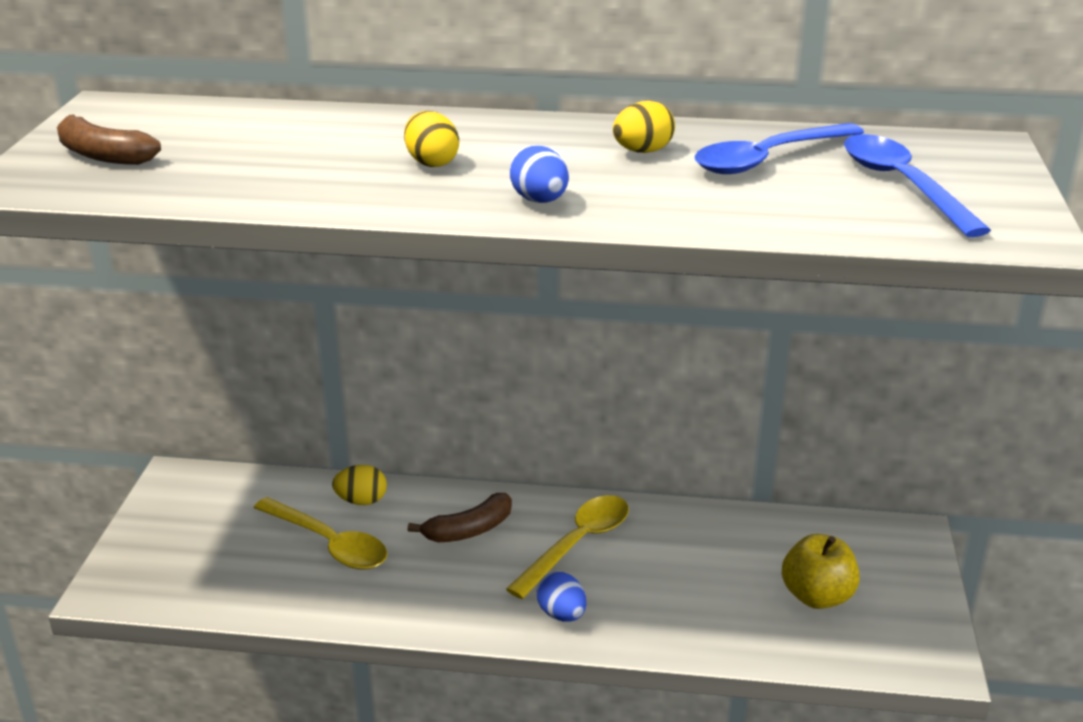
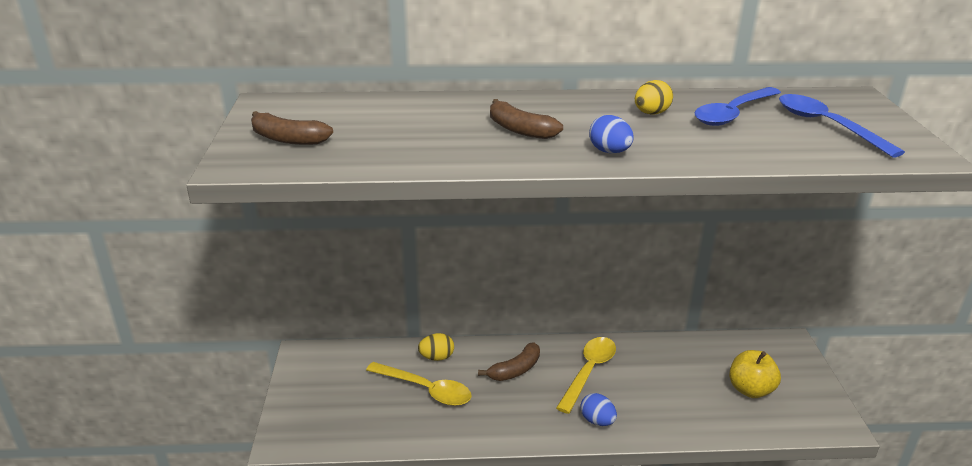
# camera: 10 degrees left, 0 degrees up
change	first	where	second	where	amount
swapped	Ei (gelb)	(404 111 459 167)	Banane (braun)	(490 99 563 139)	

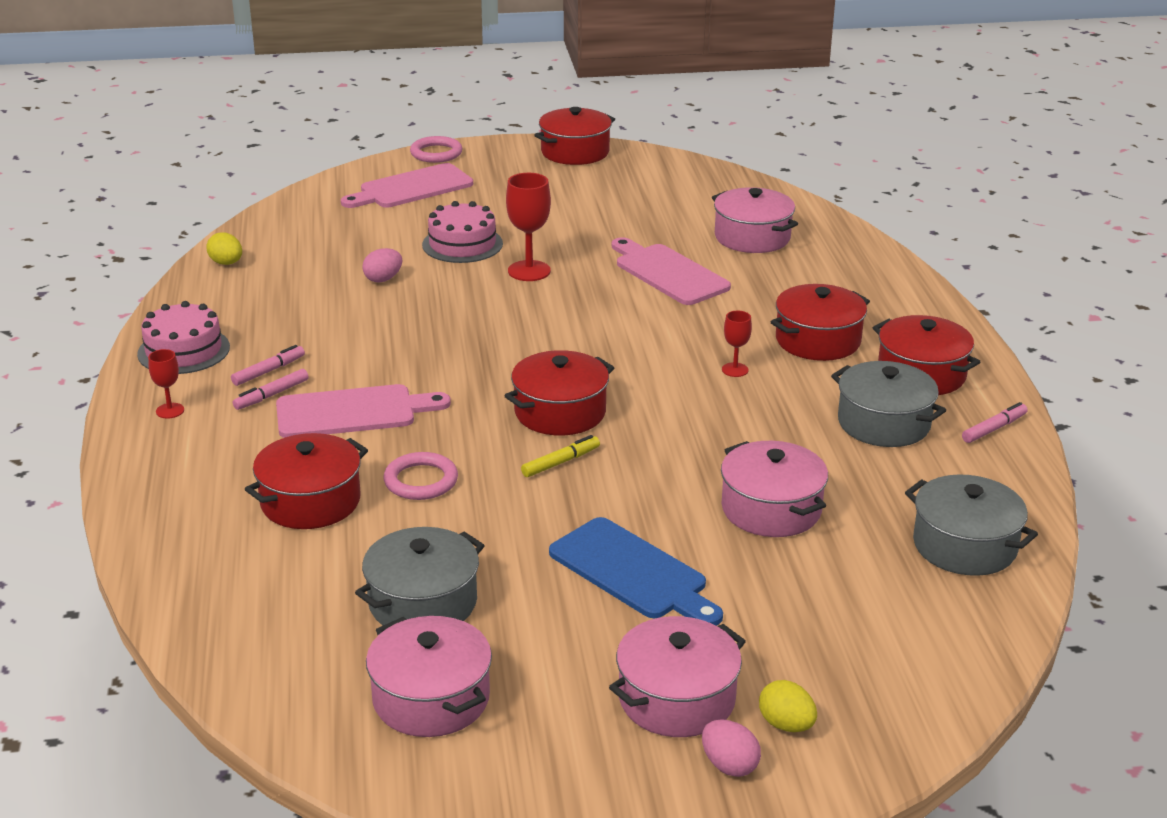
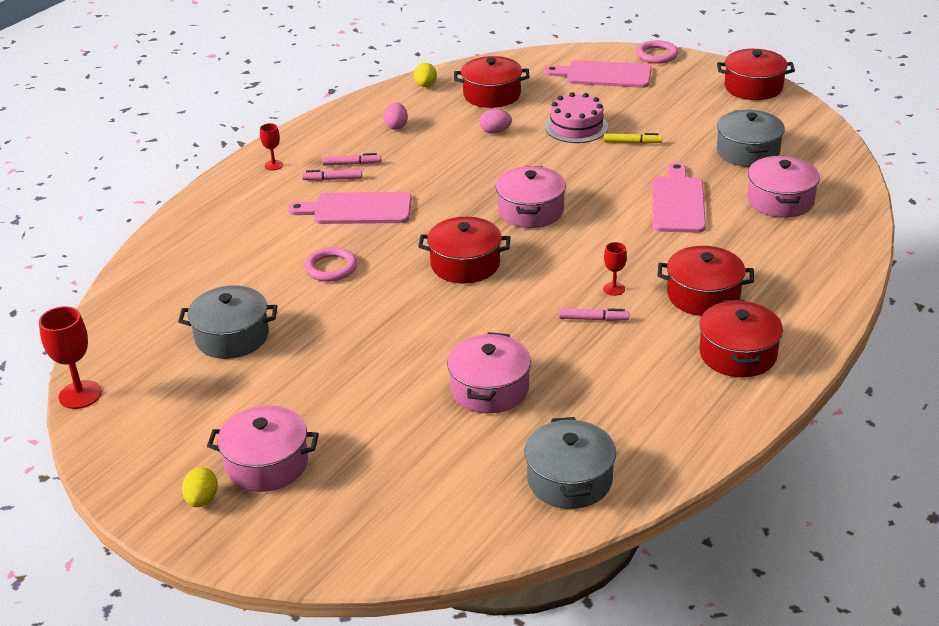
# camera: 45 degrees right, 5 degrees up
change	first	where	second	where	amount
shifted	Kelch (rot)	(506 173 551 281)		(39 306 102 409)	
shifted	Ei (gelb)	(759 680 817 732)		(182 467 218 507)	
rotated	Schneidebrett (rosa)	(276 384 451 438)		(288 192 412 224)	150 degrees clockwise
shifted	Ei (rosa)	(702 719 761 777)		(384 103 408 130)	
shifted	Kochtopf (rot)	(245 433 368 529)		(454 56 530 108)	
shifted	Kochtopf (rosa)	(366 616 492 737)		(496 166 566 228)	
shifted	Filzstift (rosa)	(962 402 1028 443)		(559 308 629 321)	
shifted	Filzstift (gelb)	(521 435 600 477)		(604 133 662 144)	
shifted	Kochtopf (grau)	(831 361 946 447)		(717 110 785 167)	
gone	Kuchen (rosa)	(137 301 230 374)			
gone	Schneidebrett (blau)	(549 517 723 626)			

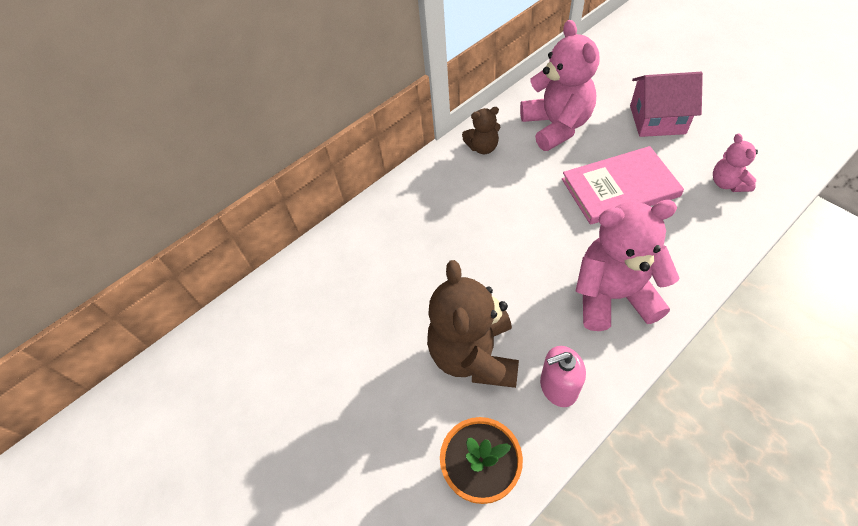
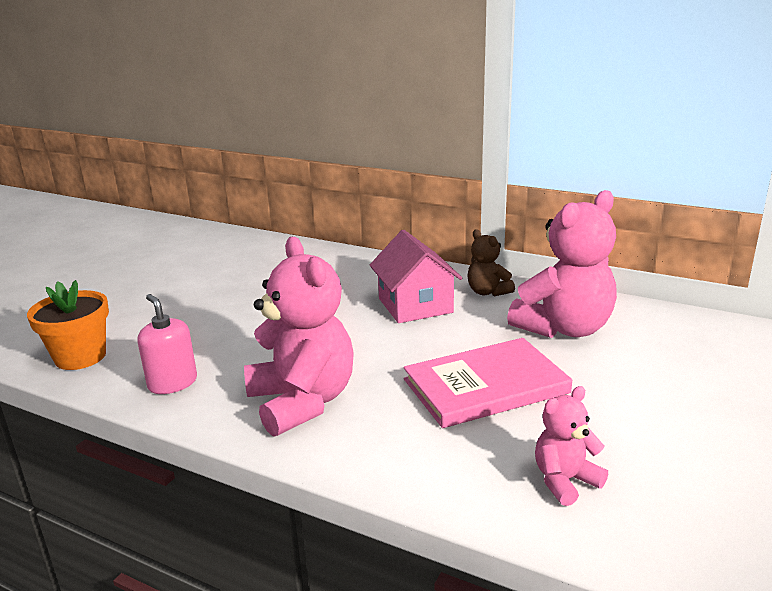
# camera: 65 degrees right, 30 degrees down
change	first	where	second	where	amount
shifted	Haus (rosa)	(630 72 703 137)		(370 230 463 323)	
rotated	Buch (rosa)	(562 146 684 225)		(403 338 572 428)	75 degrees counterclockwise
gone	Teddybär (braun)	(427 260 519 388)			

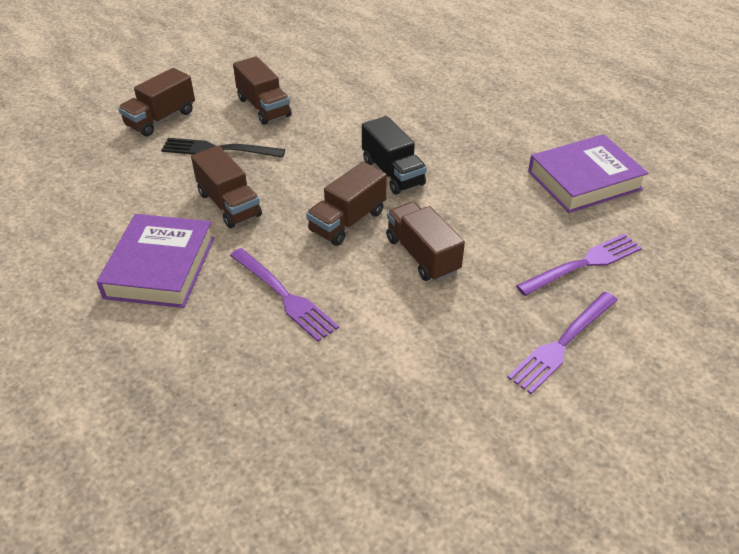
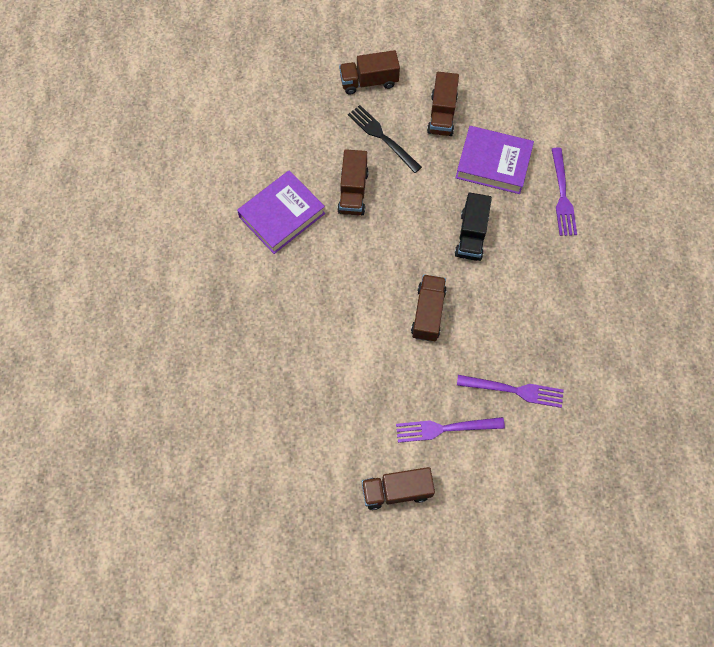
# camera: 40 degrees right, 25 degrees up
change	first	where	second	where	amount
shifted	Lastwagen (braun)	(306 162 387 246)		(362 467 435 510)	
shifted	Buch (lila)	(528 134 648 213)		(455 126 534 194)	
shifted	Gabel (lila)	(230 248 339 342)		(552 148 577 236)	

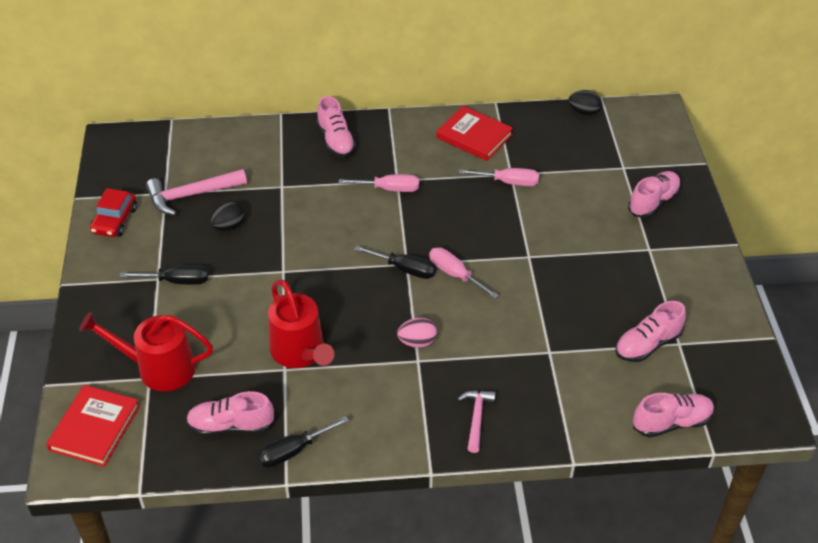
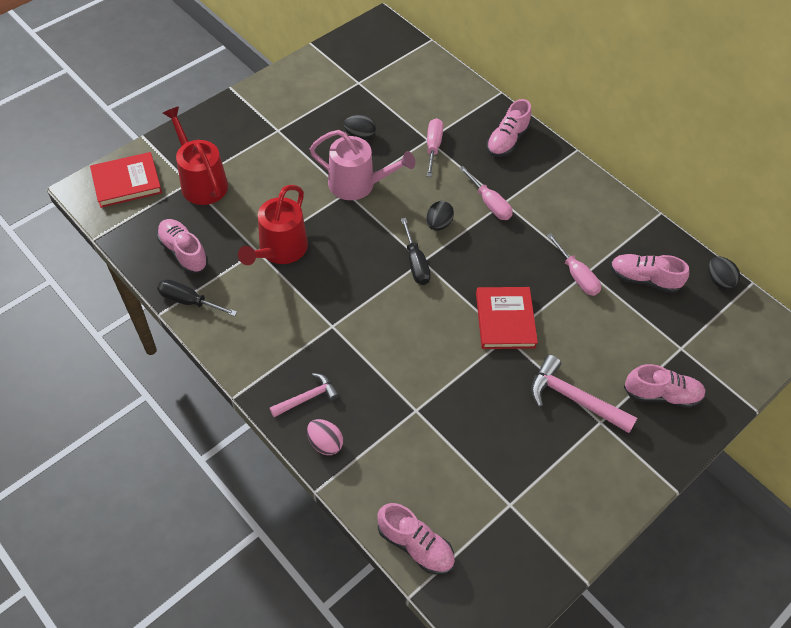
# camera: 50 degrees right, 10 degrees up
change	first	where	second	where	amount
shifted	Ei (rosa)	(397 318 437 348)		(307 419 343 455)	
new			Gießkanne (rosa)	(310 130 415 200)	
shifted	Schraubenzieher (rosa)	(429 247 499 299)		(427 118 443 177)	
new			Ei (schwarz)	(427 201 454 231)	
shifted	Buch (rot)	(436 106 513 161)		(476 287 538 349)	
shifted	Hammer (rosa)	(146 169 247 215)		(531 355 637 433)	
shifted	Schuh (rosa)	(615 301 686 362)		(610 254 689 293)	
gone	Auto (rot)	(90 188 137 237)			
gone	Schraubenzieher (schwarz)	(120 265 208 284)			

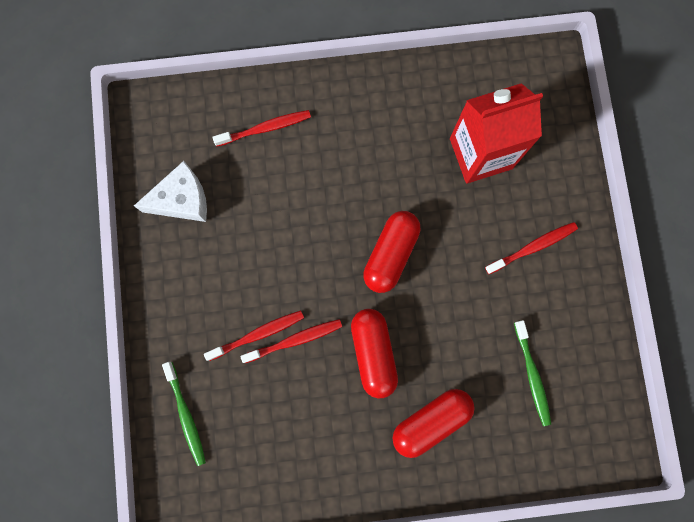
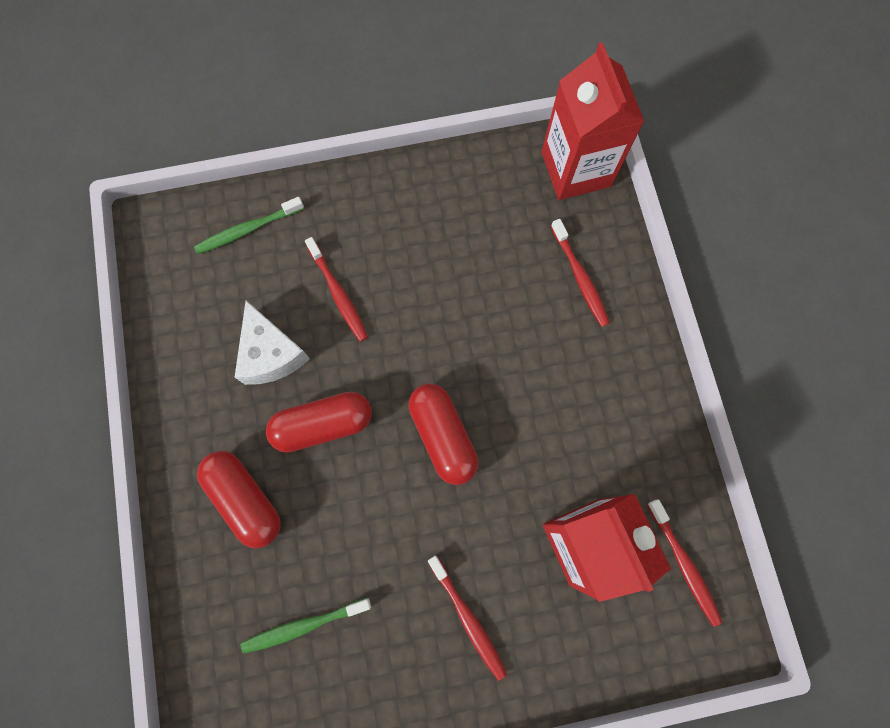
# camera: 85 degrees right, 5 degrees down
change	first	where	second	where	amount
shifted	Käse (weiß)	(134 161 207 222)		(234 301 310 385)	
rotated	Kapsel (rot)	(363 211 421 293)		(408 384 478 485)	45 degrees clockwise
new			Getränkekarton (rot)	(542 42 644 200)	
shifted	Zahnbürste (rot)	(240 319 342 363)		(647 499 722 627)	

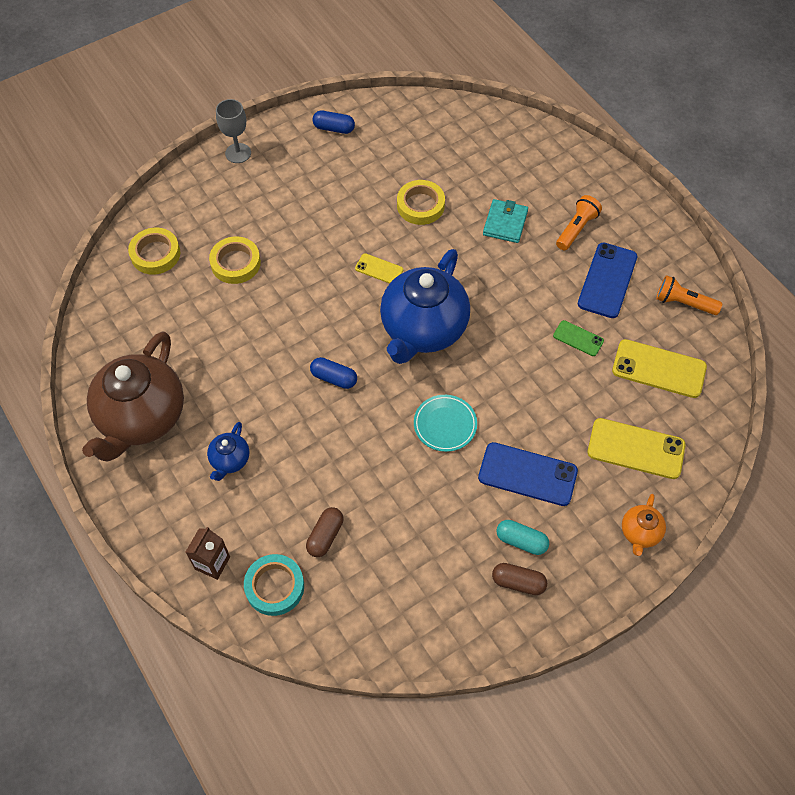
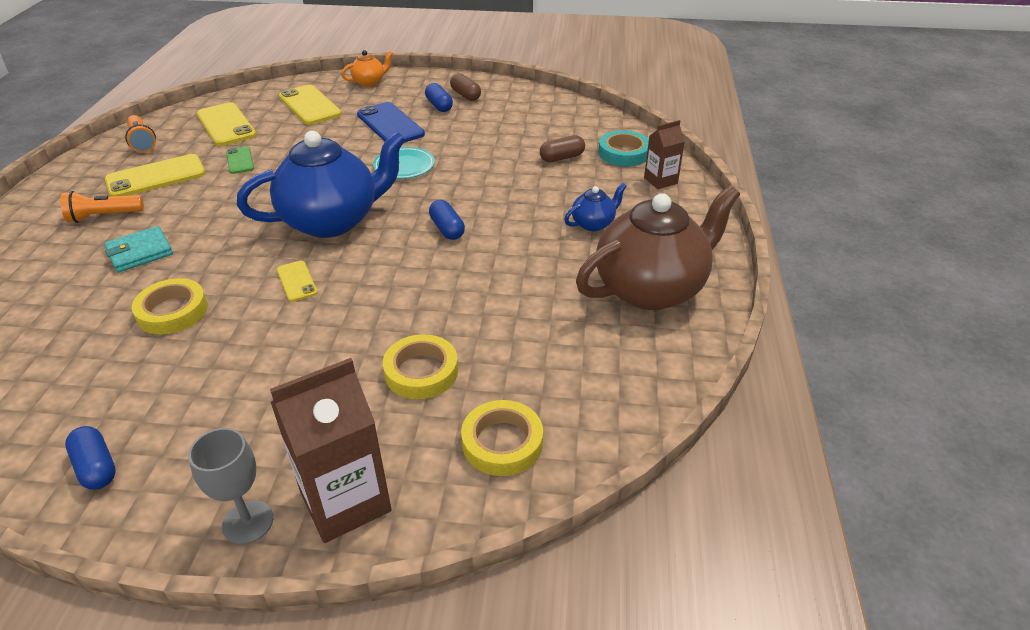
# camera: 140 degrees left, 20 degrees down
change	first	where	second	where	amount
repainted	Handy (blau)	(578 243 637 318)	Handy (gelb)	(105 154 205 196)	
new			Getränkekarton (braun)	(270 358 392 543)	
repainted	Kapsel (türkis)	(496 520 549 555)	Kapsel (blau)	(425 83 453 112)	

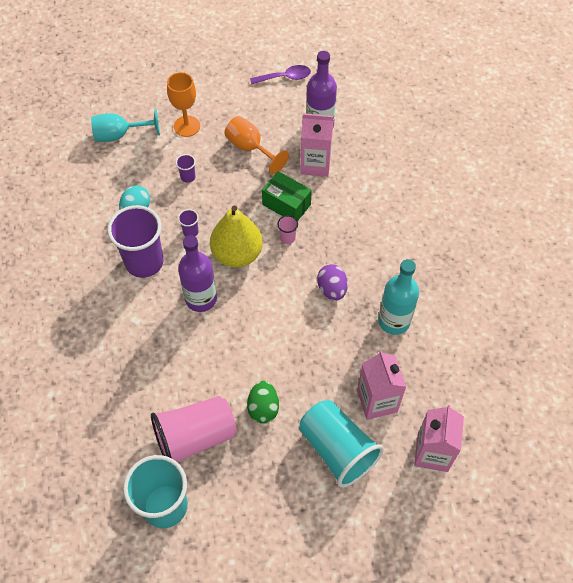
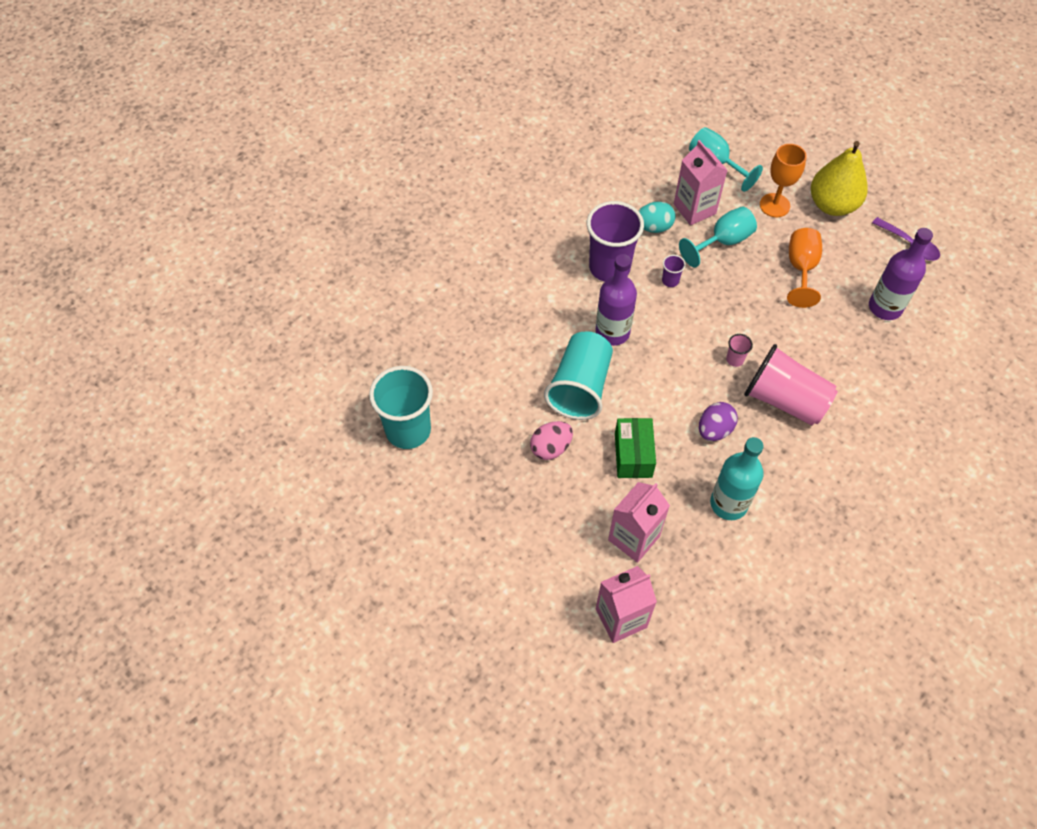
# camera: 55 degrees right, 0 degrees up
change	first	where	second	where	amount
repainted	Ei (grün)	(247 381 279 424)	Ei (rosa)	(530 421 573 460)	
shifted	Becher (türkis)	(299 400 384 488)		(544 331 613 420)	
shifted	Schachtel (grün)	(262 171 312 221)		(615 418 656 478)	
shifted	Getränkekarton (rosa)	(300 113 334 177)		(674 140 728 225)	
swapped	Becher (lila)	(176 154 196 183)	Kelch (türkis)	(679 206 757 268)	
shifted	Becher (rosa)	(151 396 237 463)		(744 344 838 426)	
shifted	Birne (gelb)	(210 206 263 267)		(811 141 868 216)	

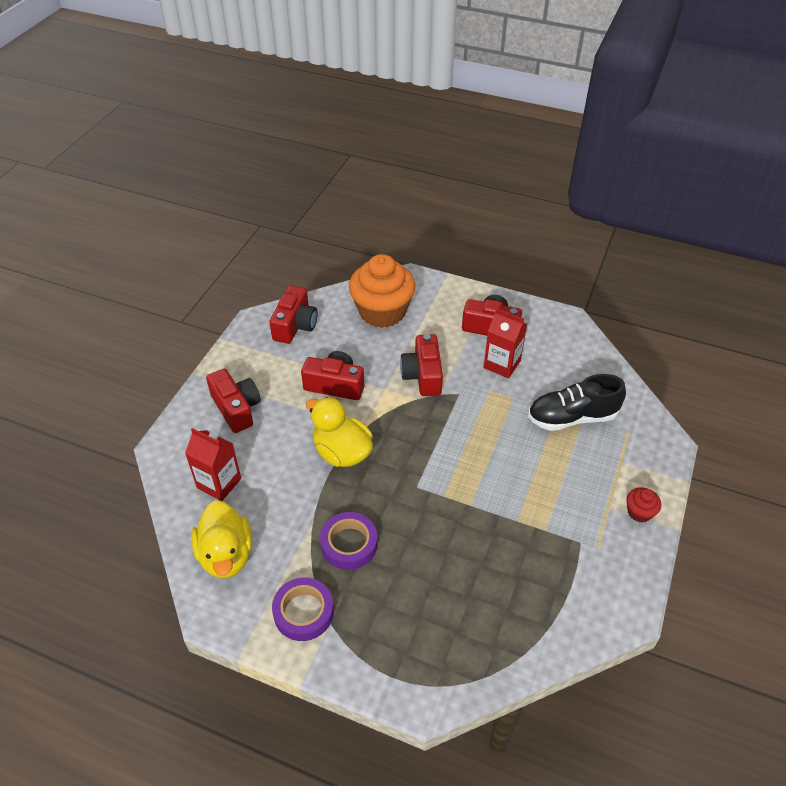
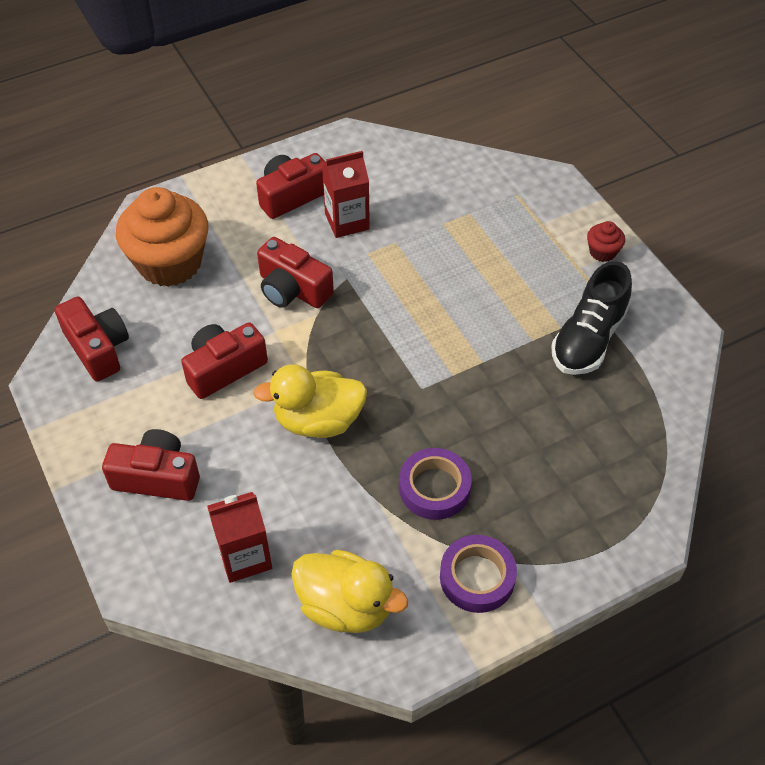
# camera: 50 degrees left, 5 degrees up
change	first	where	second	where	amount
shifted	Schuh (schwarz)	(528 374 626 431)		(551 261 632 375)	

